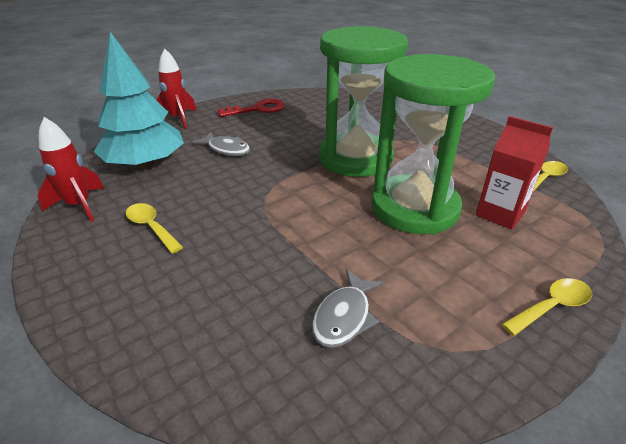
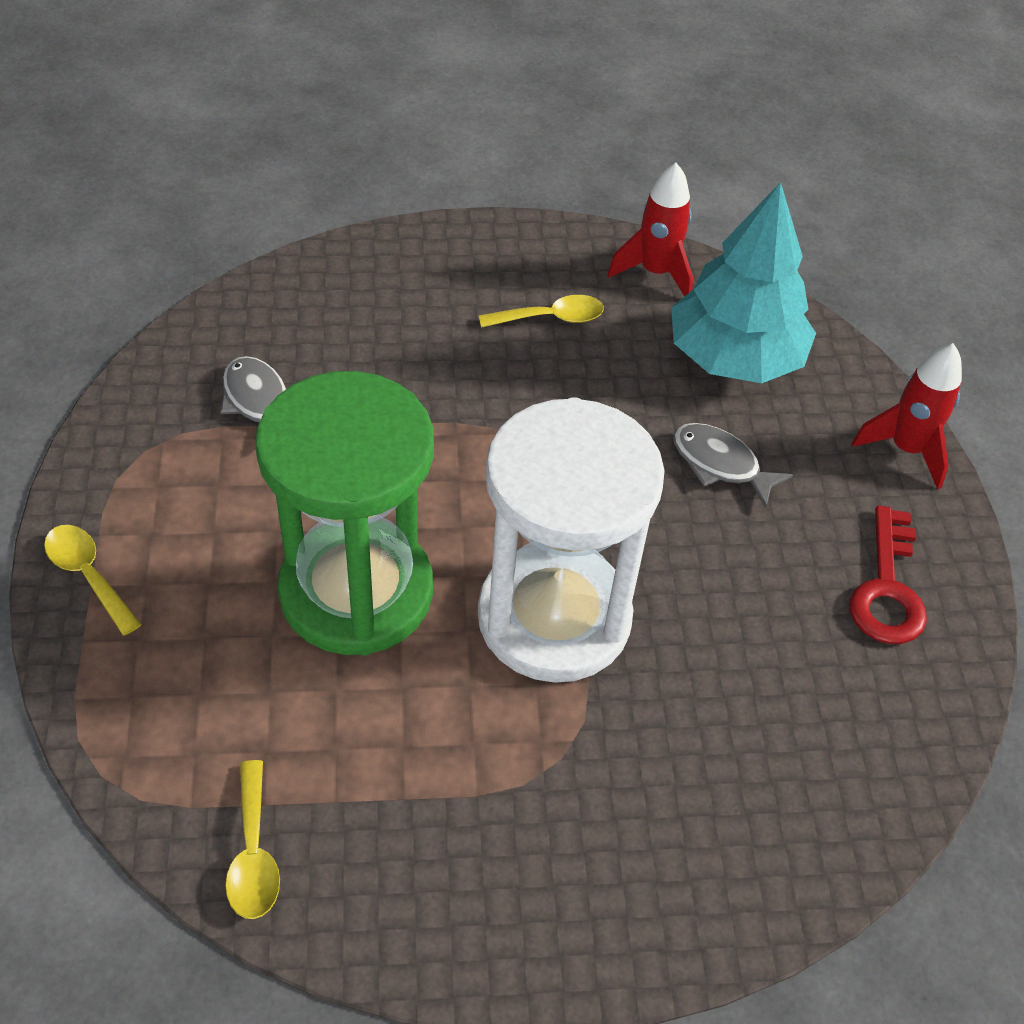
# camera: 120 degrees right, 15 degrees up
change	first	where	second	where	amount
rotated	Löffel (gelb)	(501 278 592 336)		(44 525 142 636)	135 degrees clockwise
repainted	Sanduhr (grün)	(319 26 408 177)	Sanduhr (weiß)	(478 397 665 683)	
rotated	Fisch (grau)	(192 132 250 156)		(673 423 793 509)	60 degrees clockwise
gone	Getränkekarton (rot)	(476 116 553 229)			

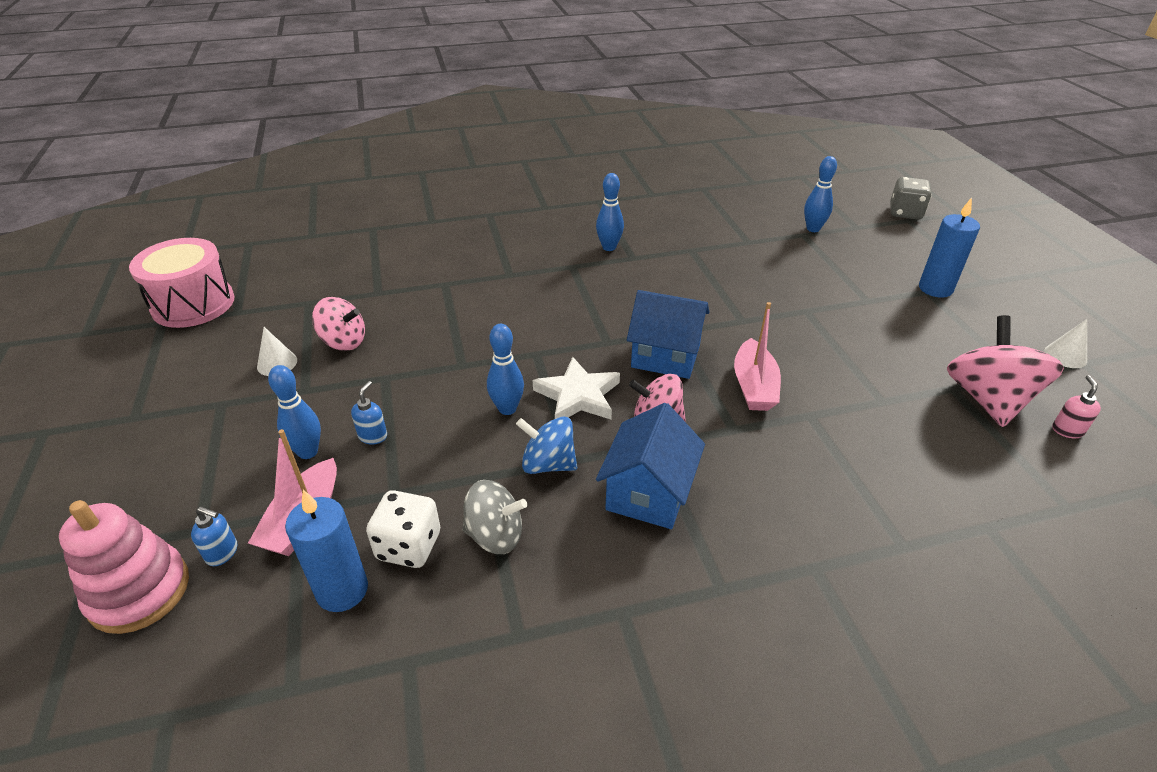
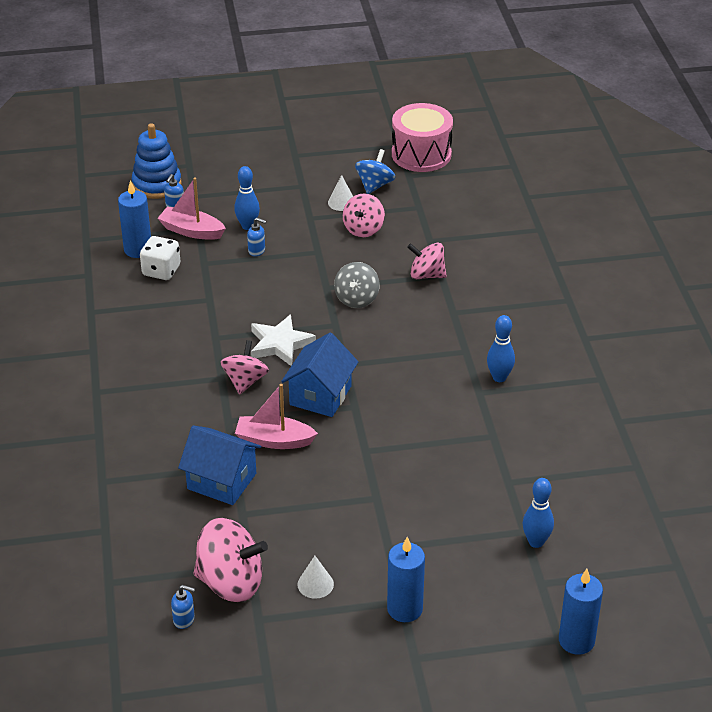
# camera: 95 degrees right, 0 degrees up
change	first	where	second	where	amount
repainted	Stapelspielzeug (rosa)	(59 500 189 634)	Stapelspielzeug (blau)	(132 123 182 199)	
repainted	Seifenspender (rosa)	(1052 375 1101 438)	Seifenspender (blau)	(171 585 195 629)	
shifted	Haus (blau)	(596 403 705 529)		(178 425 261 505)	
shifted	Kegel (weiß)	(1044 319 1087 368)		(297 556 334 599)	
shifted	Kreisel (grau)	(462 480 527 554)		(334 262 380 308)	
shifted	Kreisel (blau)	(516 417 577 474)		(355 149 396 194)	
new			Kreisel (rosa)	(407 243 447 279)	
swapped	Spielwürfel (grau)	(890 177 932 220)	Kerze (blau)	(559 569 603 655)	
gone	Bowlingkegel (blau)	(487 324 524 415)			

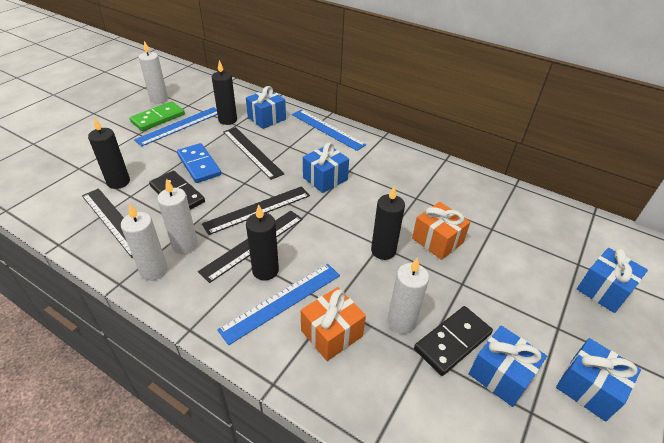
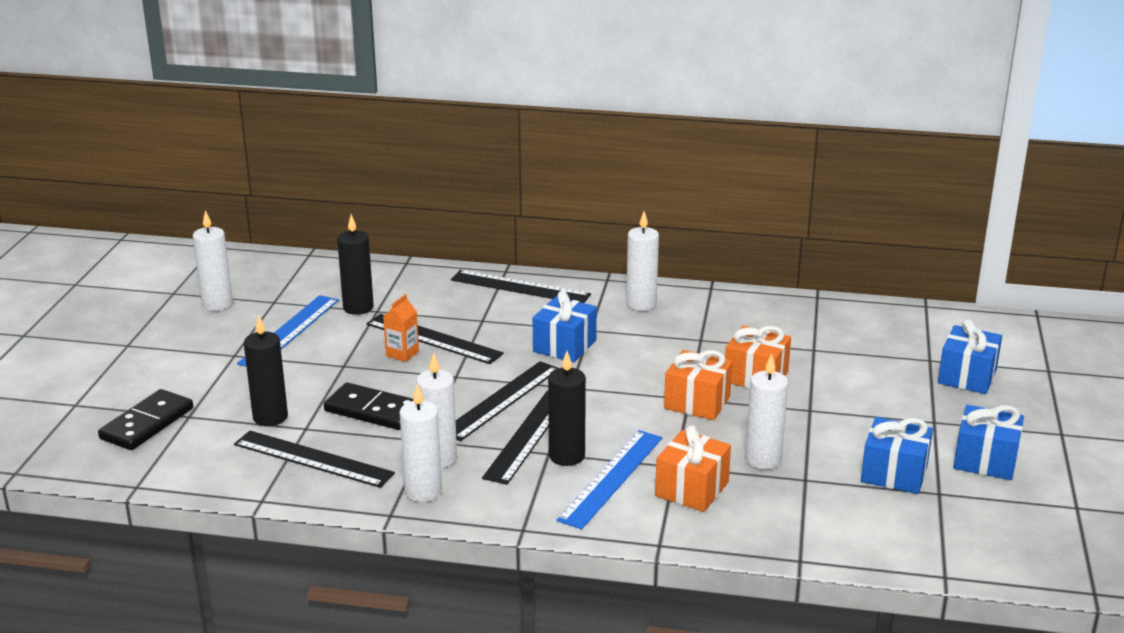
# camera: 20 degrees left, 15 degrees down
change	first	where	second	where	amount
shifted	Dominostein (schwarz)	(414 306 493 376)		(98 389 193 450)	
new			Getränkekarton (orange)	(383 294 419 362)	
repainted	Lineal (blau)	(292 110 366 151)	Lineal (schwarz)	(451 270 591 303)	
new			Kerze (weiß)	(626 211 659 311)	
swapped	Kerze (schwarz)	(371 186 405 260)	Geschenk (orange)	(664 350 733 420)	
gone	Dominostein (grün)	(129 101 185 131)			
gone	Dominostein (blau)	(177 143 221 183)			
gone	Geschenk (blau)	(246 86 286 129)			

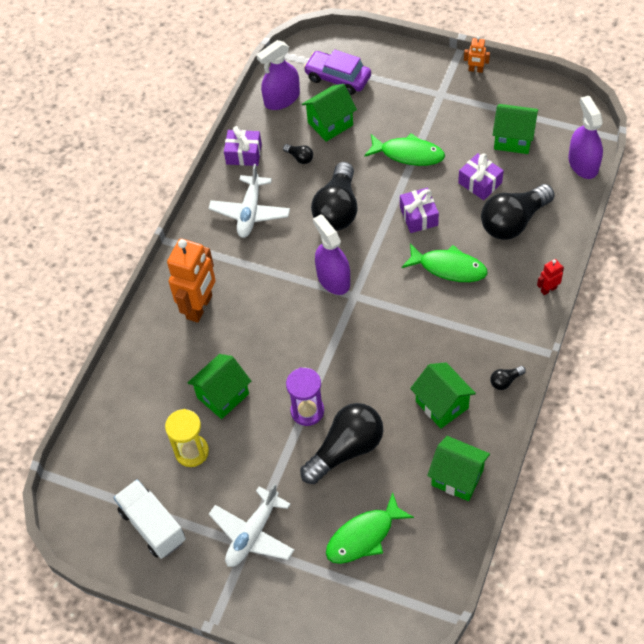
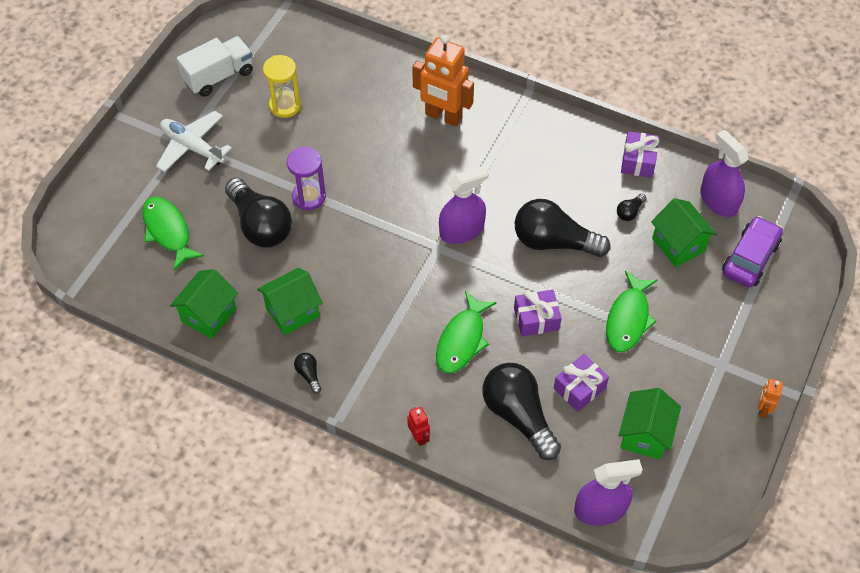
# camera: 90 degrees right, 0 degrees up
change	first	where	second	where	amount
gone	Haus (grün)	(188 354 251 419)			
gone	Flugzeug (weiß)	(209 164 290 238)			

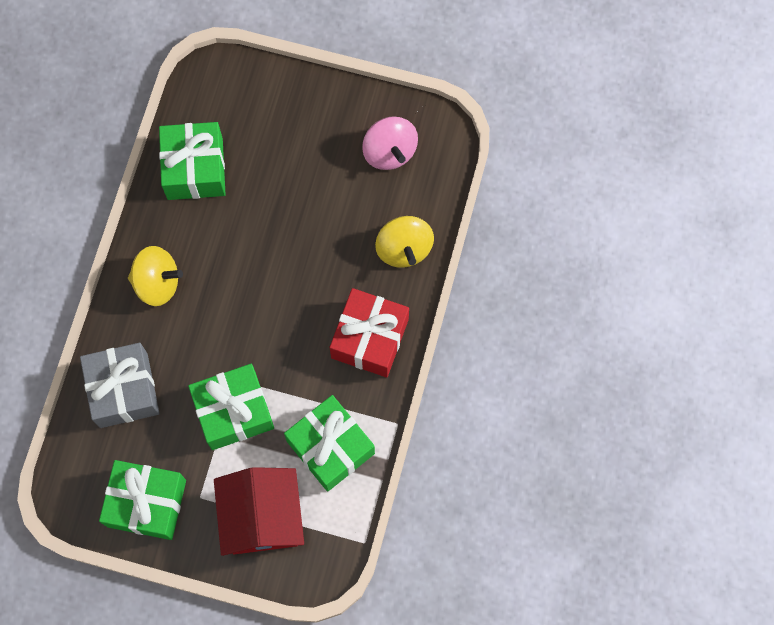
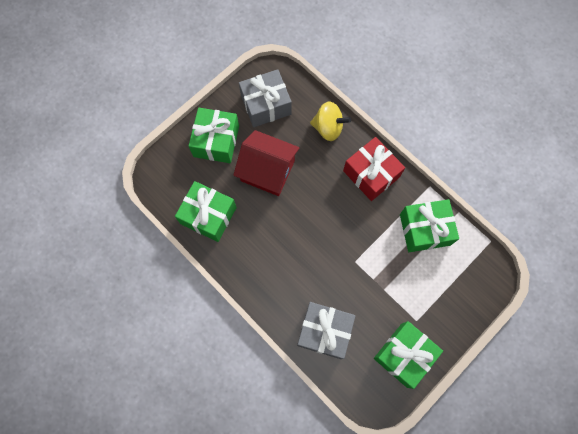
# camera: 60 degrees left, 0 degrees up
change	first	where	second	where	amount
shifted	Geschenk (grün)	(188 364 274 450)		(189 108 239 163)	
shifted	Haus (rot)	(214 467 304 556)		(233 130 300 196)	
swapped	Kreisel (rosa)	(362 116 418 170)	Geschenk (grau)	(239 69 292 127)	
gone	Kreisel (gelb)	(128 246 183 306)			

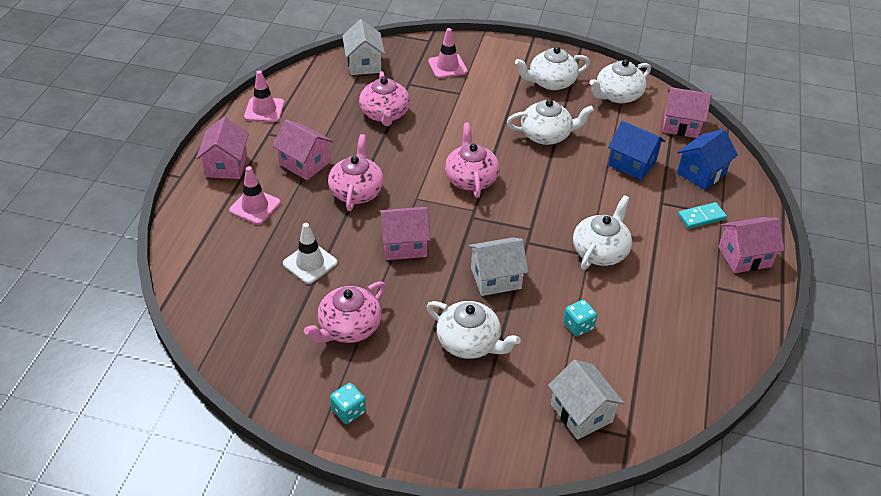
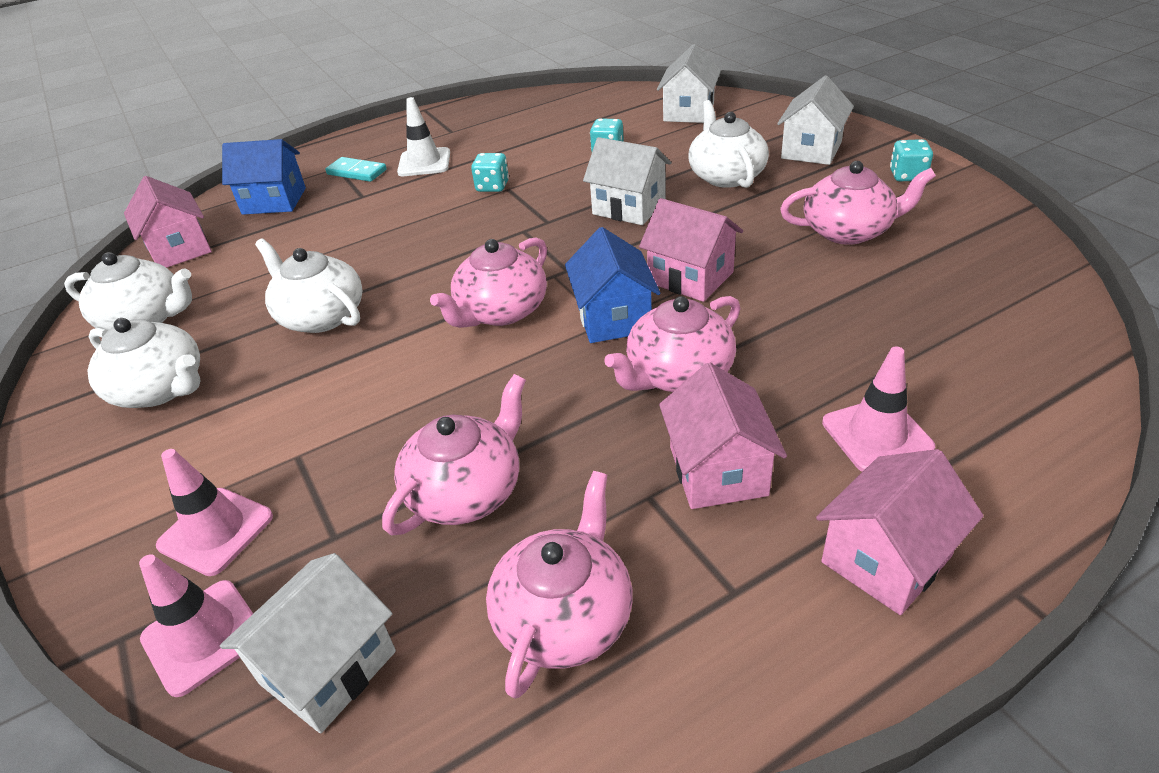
# camera: 130 degrees left, 5 degrees down
change	first	where	second	where	amount
shifted	Leitkegel (rosa)	(244 70 284 122)		(139 554 253 697)	
shifted	Leitkegel (weiß)	(283 223 337 284)		(397 97 450 176)	
swapped	Teekanne (weiß)	(573 195 632 270)	Spielwürfel (türkis)	(471 153 509 192)	
new			Teekanne (rosa)	(486 471 632 699)	
shifted	Haus (blau)	(608 121 665 180)		(565 227 661 343)	
new			Haus (weiß)	(777 75 854 165)	
gone	Haus (rosa)	(718 217 785 273)			

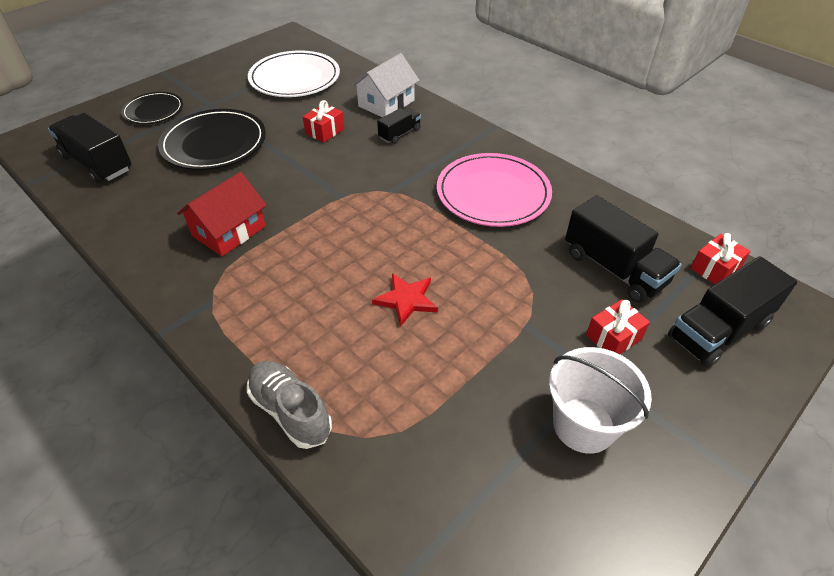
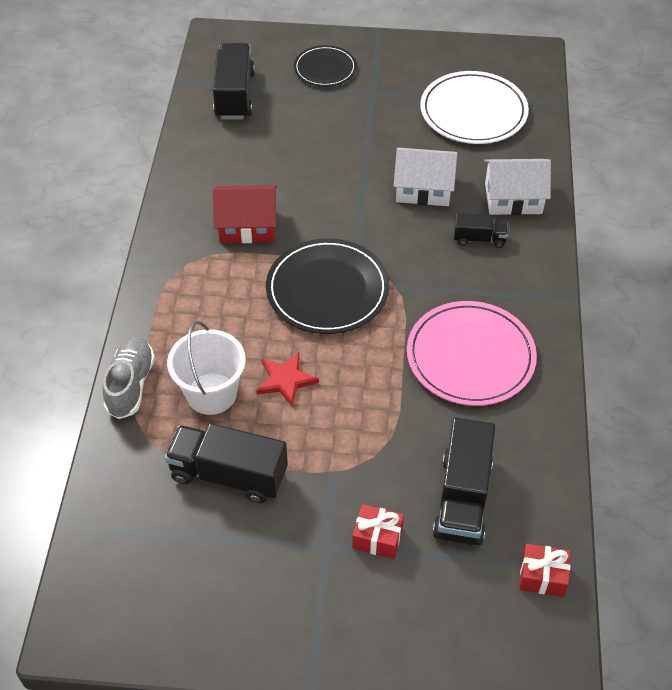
# camera: 50 degrees right, 5 degrees up
change	first	where	second	where	amount
shifted	Lastwagen (schwarz)	(668 256 797 367)		(165 423 288 503)	
shifted	Eimer (weiß)	(549 347 652 454)		(167 321 246 415)	
shifted	Teller (schwarz)	(158 109 266 170)		(266 238 389 334)	
swapped	Geschenk (rot)	(303 100 344 143)	Haus (weiß)	(394 148 457 206)	

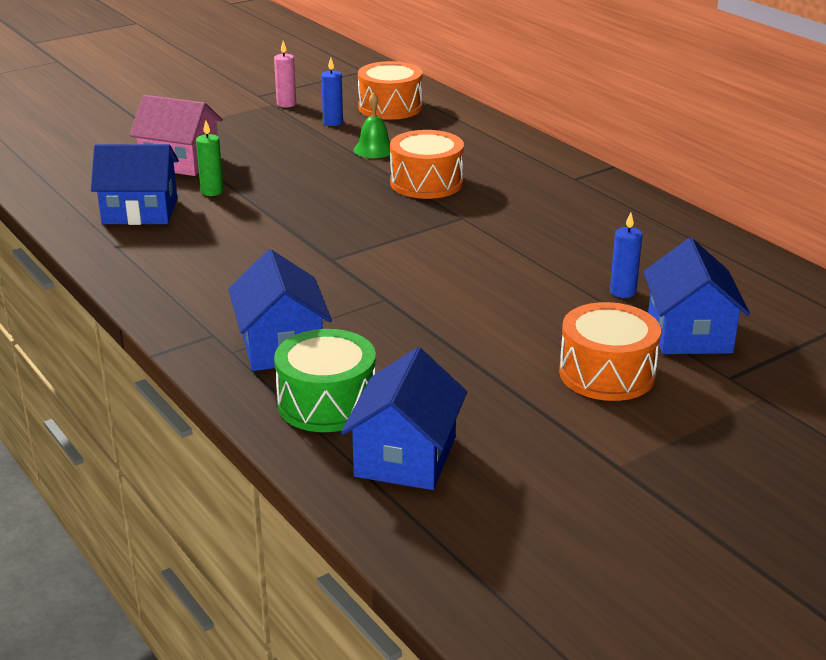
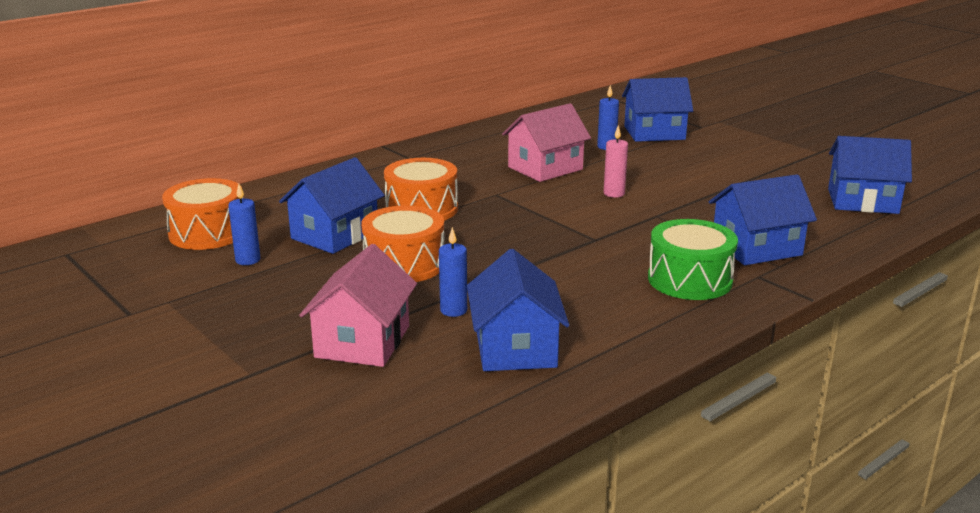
# camera: 95 degrees left, 5 degrees down
change	first	where	second	where	amount
swapped	Glocke (grün)	(354 92 390 158)	Haus (blau)	(279 157 385 254)	
shifted	Trommel (orange)	(559 302 661 401)		(361 205 444 282)	
repainted	Kerze (grün)	(196 121 224 196)	Kerze (blau)	(439 227 467 317)	
new			Haus (rosa)	(502 103 591 182)	
shifted	Kerze (rosa)	(274 41 296 107)		(604 125 628 198)	
shifted	Trommel (grün)	(274 329 376 432)		(648 219 738 300)	

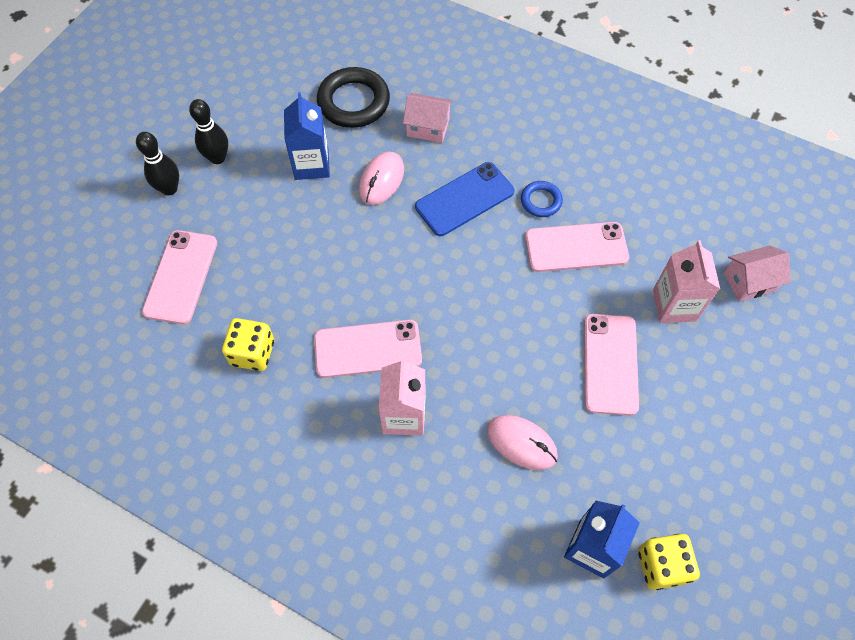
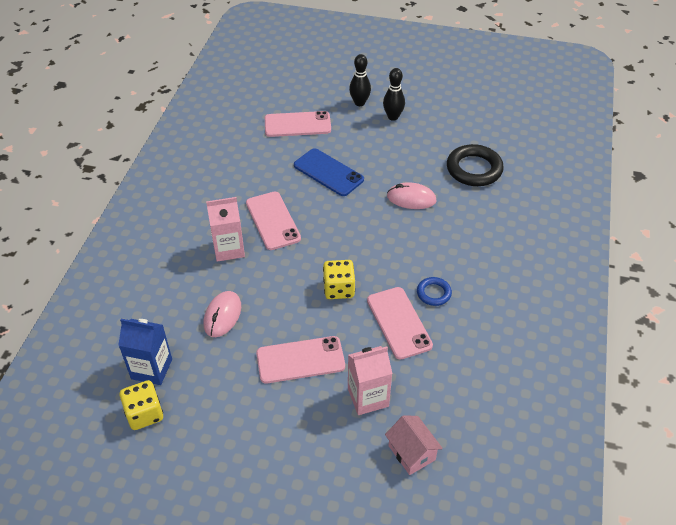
# camera: 75 degrees right, 15 degrees down
change	first	where	second	where	amount
shifted	Handy (blau)	(415 162 514 236)		(294 148 364 196)	
shifted	Spielwürfel (gelb)	(222 318 274 371)		(323 260 355 299)	
gone	Getränkekarton (blau)	(284 92 330 180)			
gone	Haus (rosa)	(403 93 453 143)			

